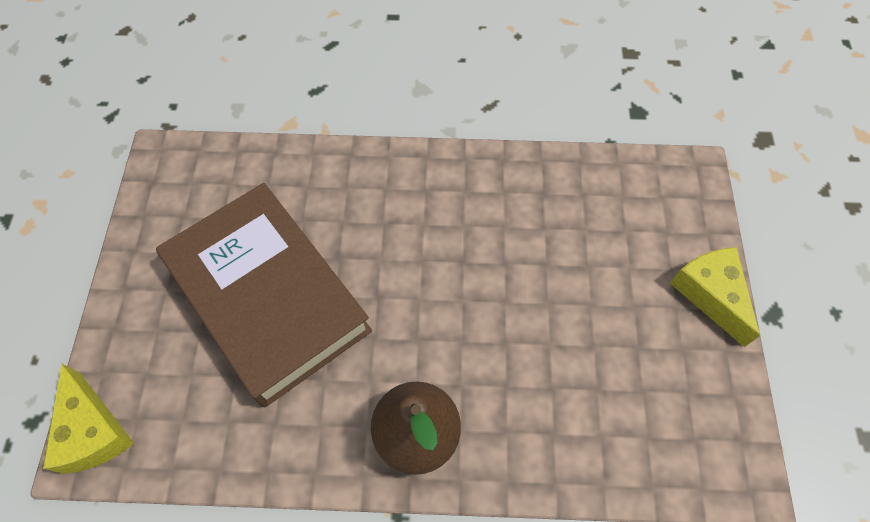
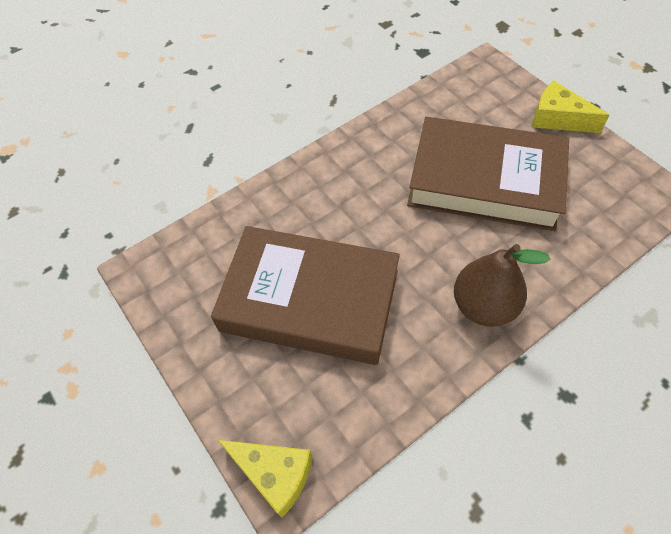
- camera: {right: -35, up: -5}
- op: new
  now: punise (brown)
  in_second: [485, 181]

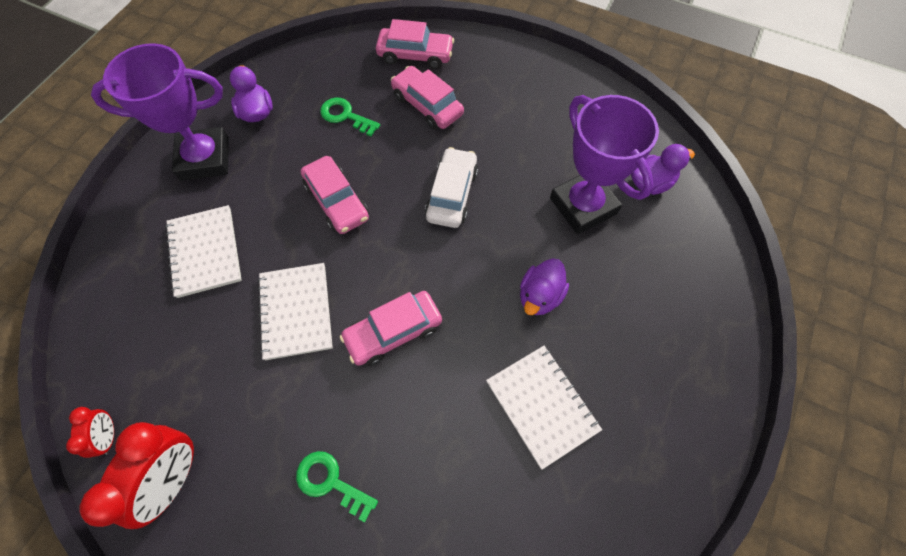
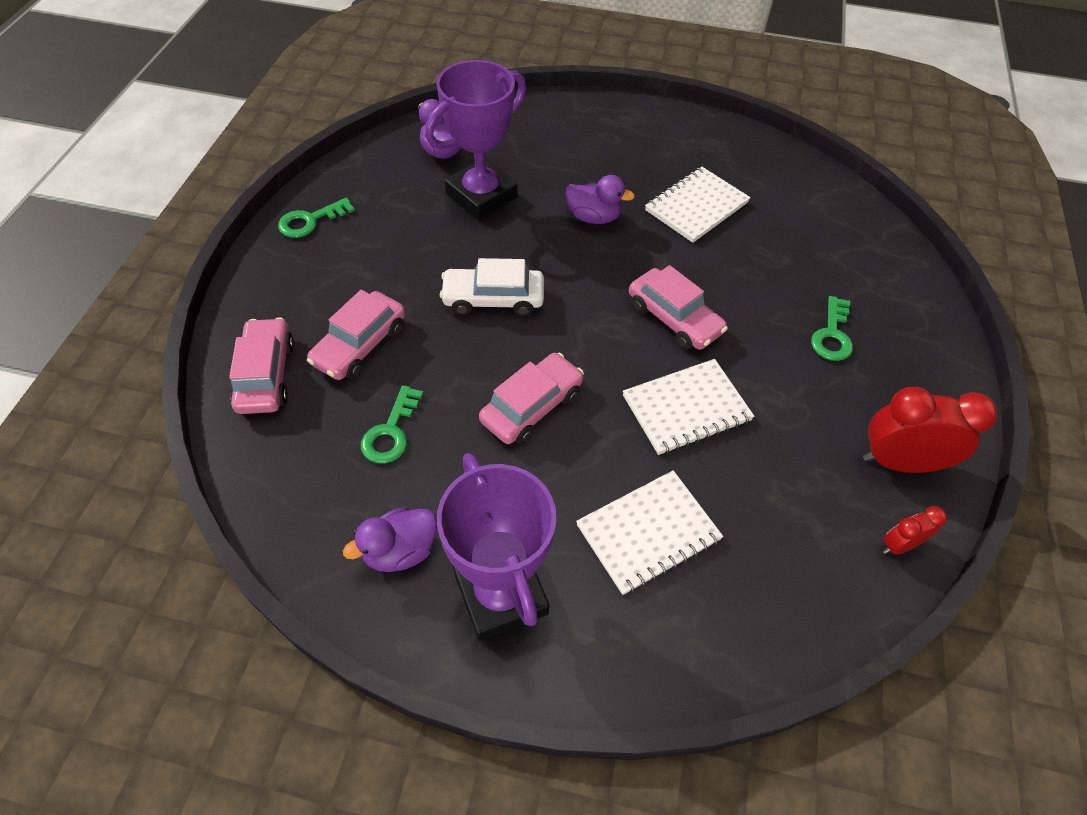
- camera: {right: -105, up: -10}
- op: new
  now: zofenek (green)
  in_second: [310, 221]

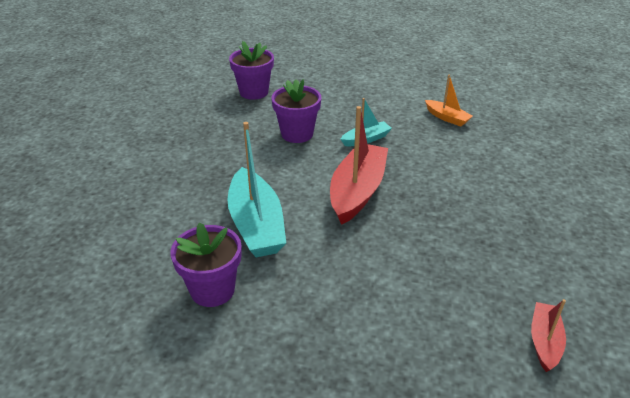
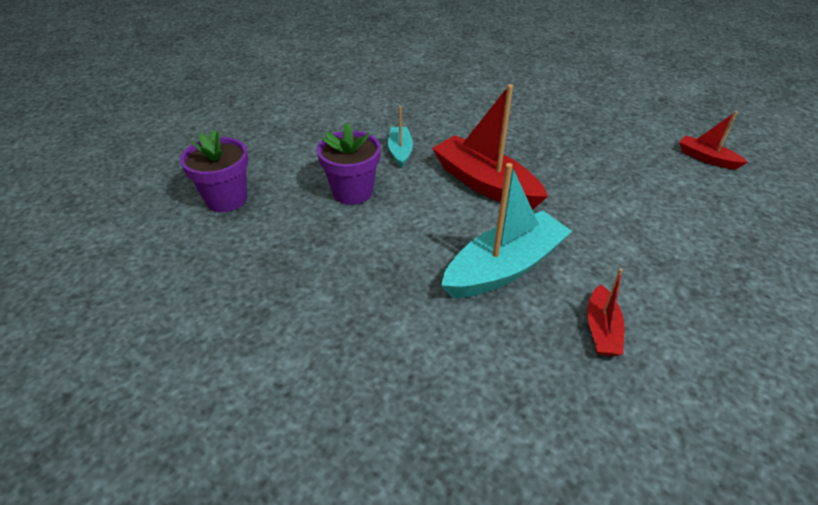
- camera: {right: -65, up: 5}
- op: gone
  was: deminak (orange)
  in_first: [447, 118]
- op: rotated
  was: deminak (turquoise)
  in_first: [256, 224]
  in_second: [504, 267]
  clockwise: -45
- op: swapped
  was: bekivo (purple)
  now: deminak (red)
  in_first: [212, 290]
  in_second: [601, 329]

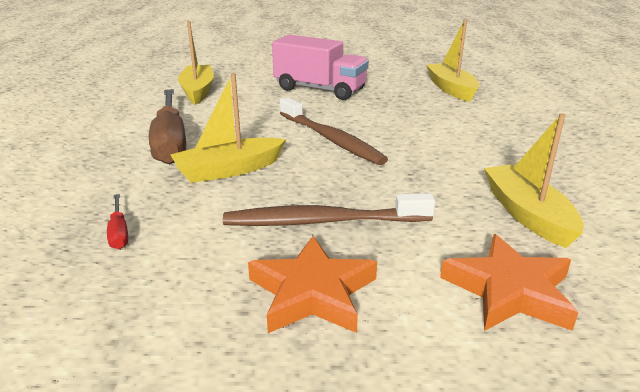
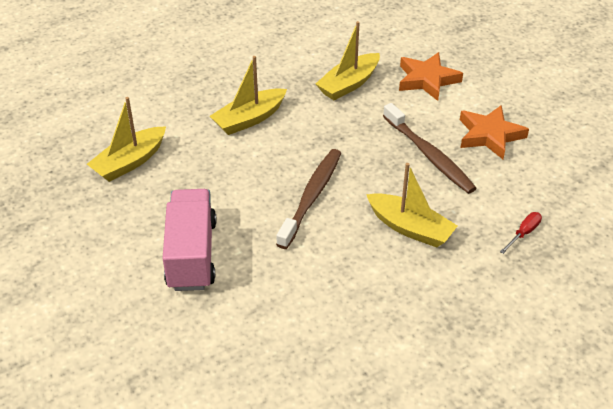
- camera: {right: -120, up: 15}
- op: shifted
  was: deminak (yellow)
  in_first: [198, 91]
  in_second: [249, 119]
- op: gone
  was: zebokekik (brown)
  in_first: [170, 142]

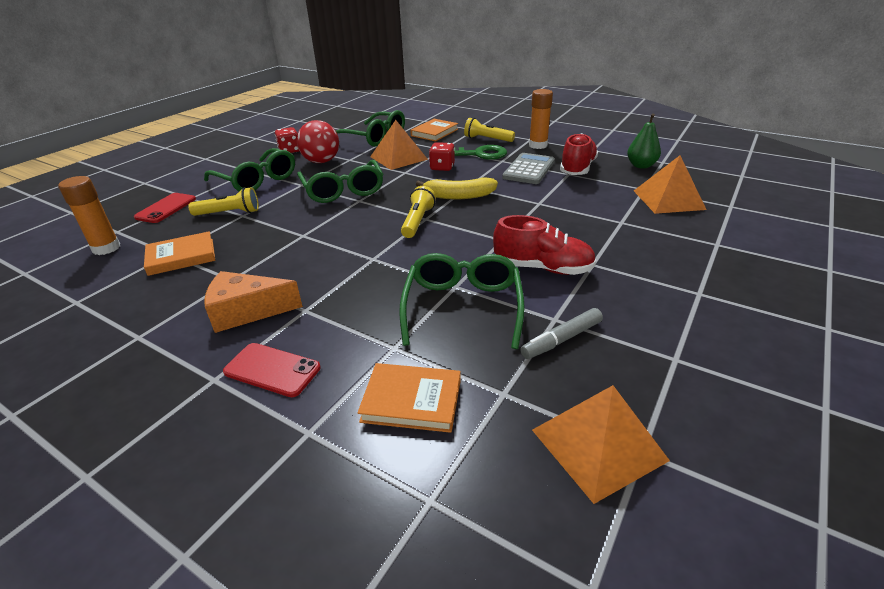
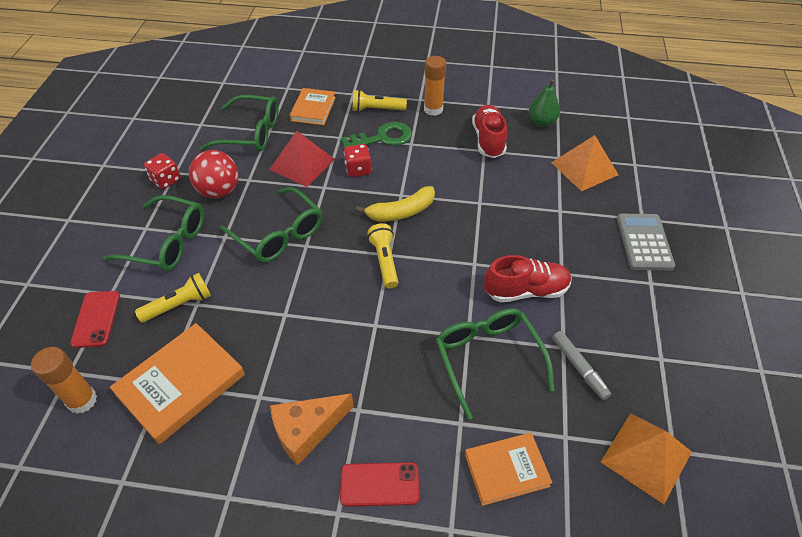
- camera: {right: -25, up: 15}
- op: repainted
  was: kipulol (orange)
  now: kipulol (red)
  in_first: [398, 158]
  in_second: [302, 164]
- op: shifted
  was: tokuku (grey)
  in_first: [529, 169]
  in_second: [644, 242]
- op: scaled
  was: punise (orange)
  in_first: [181, 257]
  in_second: [181, 385]
  ratio: 1.56
- op: rotated
  was: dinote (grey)
  in_first: [562, 339]
  in_second: [579, 367]
  clockwise: -60

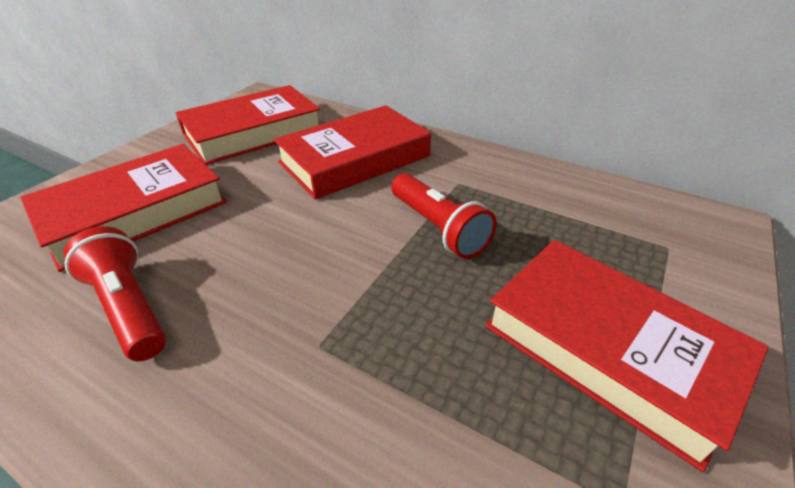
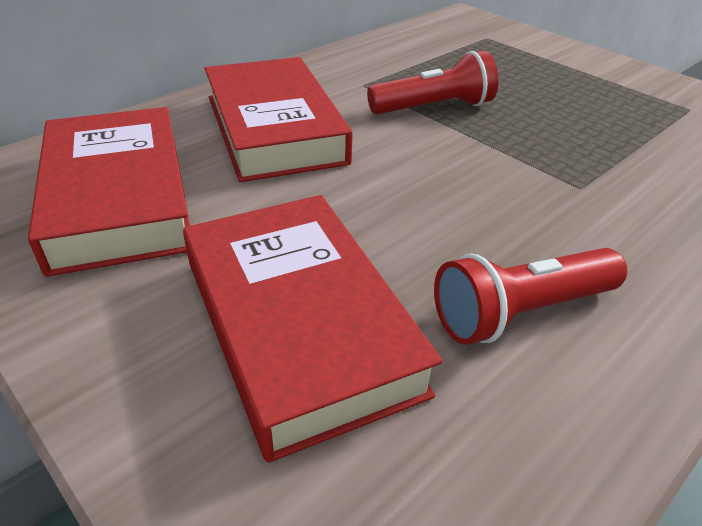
- camera: {right: -75, up: 0}
- op: gone
  was: punise (red)
  in_first: [608, 348]

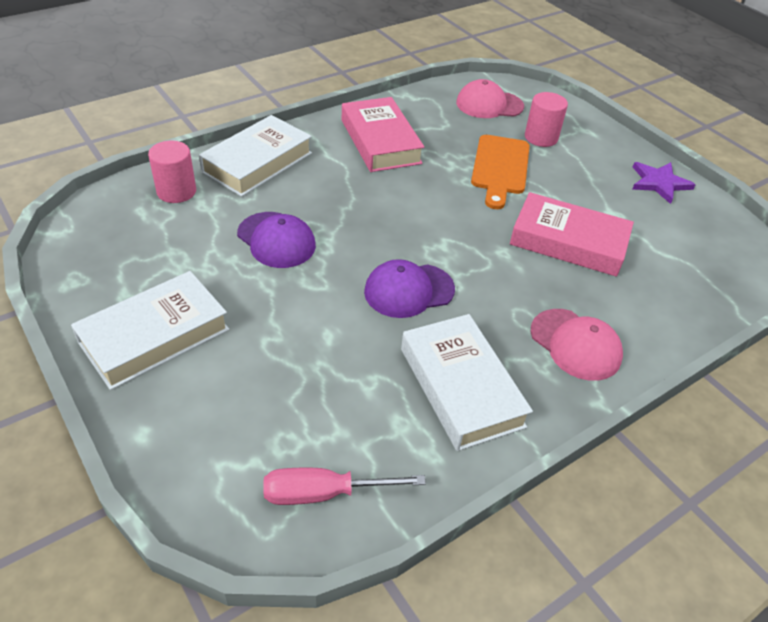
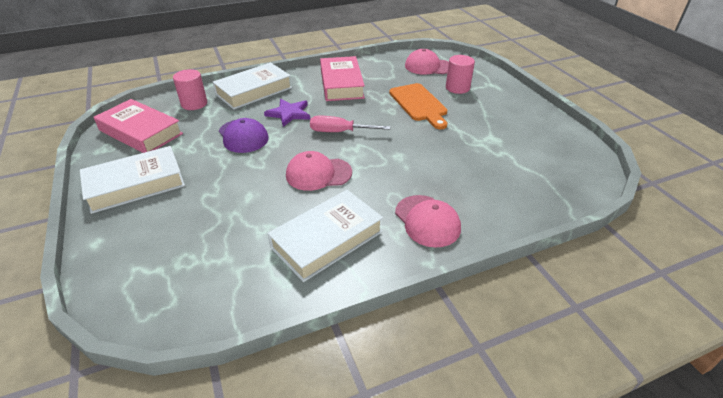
- camera: {right: 15, up: -5}
- op: rotated
  was: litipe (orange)
  in_first: [500, 168]
  in_second: [419, 104]
  clockwise: -45
- op: shifted
  was: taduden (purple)
  in_first: [659, 183]
  in_second: [289, 113]
- op: shifted
  was: punise (pink)
  in_first: [568, 242]
  in_second: [140, 132]
- op: repainted
  was: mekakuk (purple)
  now: mekakuk (pink)
  in_first: [409, 290]
  in_second: [318, 174]
- op: rotated
  was: punise (white)
  in_first: [461, 387]
  in_second: [327, 239]
  clockwise: 60
- op: shifted
  was: zebokekik (pink)
  in_first: [322, 493]
  in_second: [339, 132]

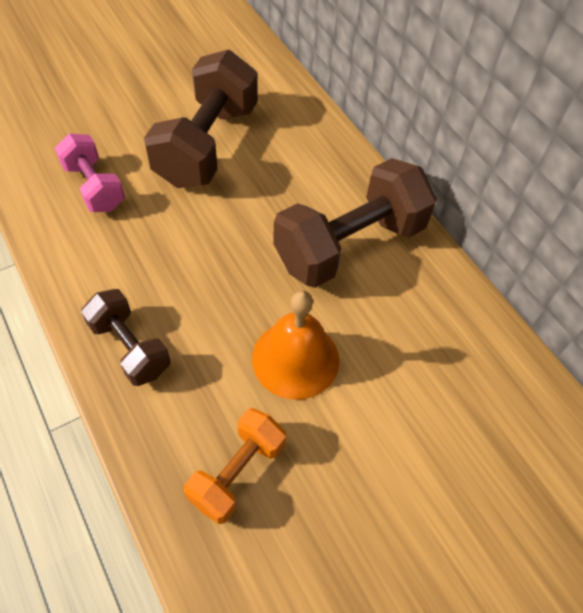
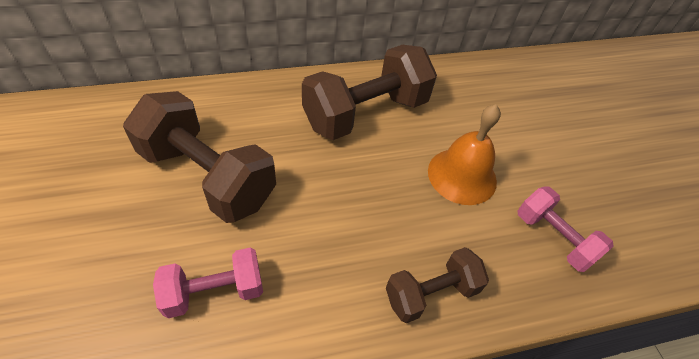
- camera: {right: -75, up: -5}
- op: rotated
  was: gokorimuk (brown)
  in_first: [349, 245]
  in_second: [366, 113]
  clockwise: 75
- op: repainted
  was: gokorimuk (orange)
  now: gokorimuk (pink)
  in_first: [237, 472]
  in_second: [553, 238]

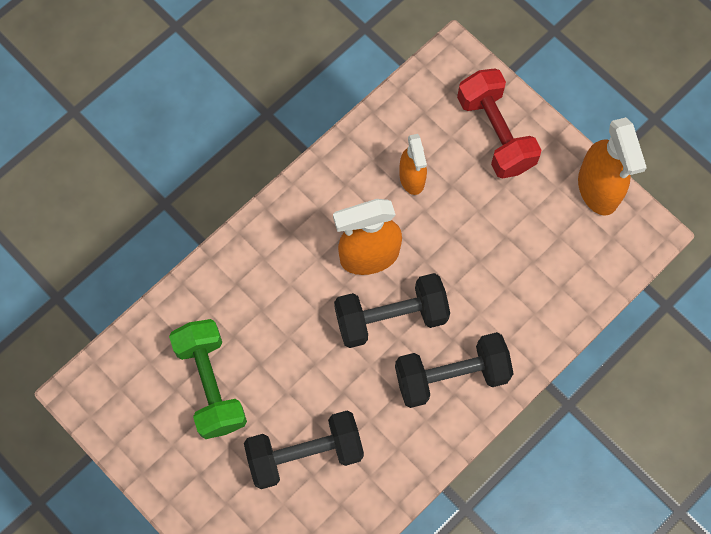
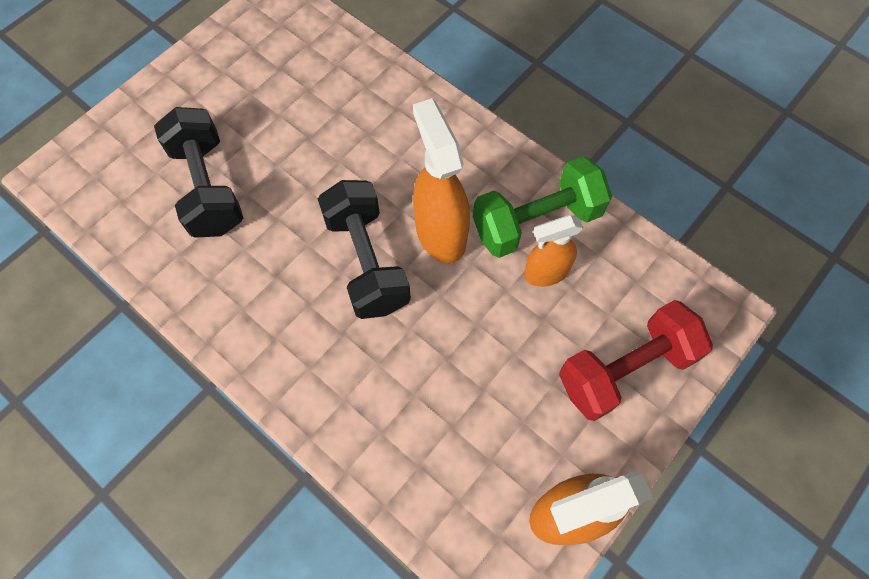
- camera: {right: 85, up: -5}
- op: shifted
  was: gokorimuk (green)
  in_first: [211, 384]
  in_second: [536, 221]
- op: gone
  was: gokorimuk (black)
  in_first: [451, 376]

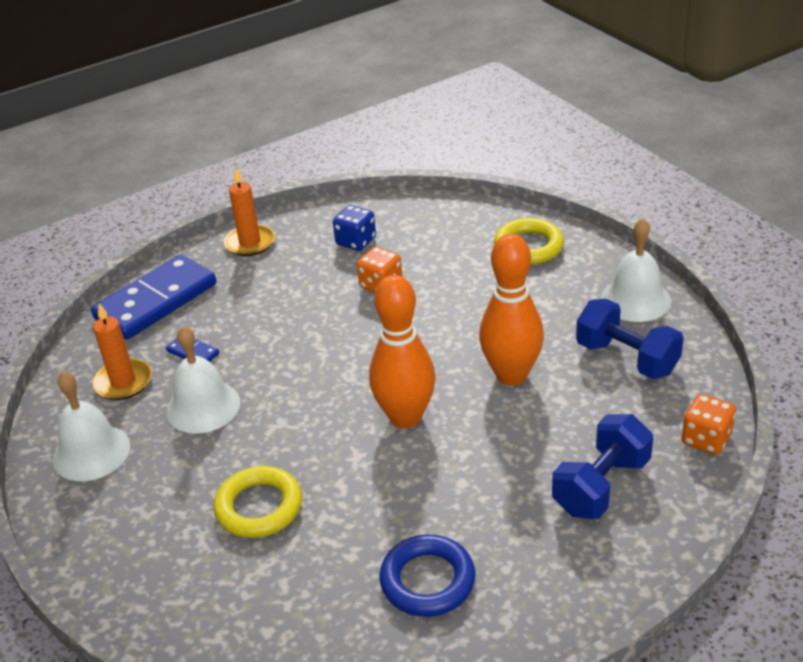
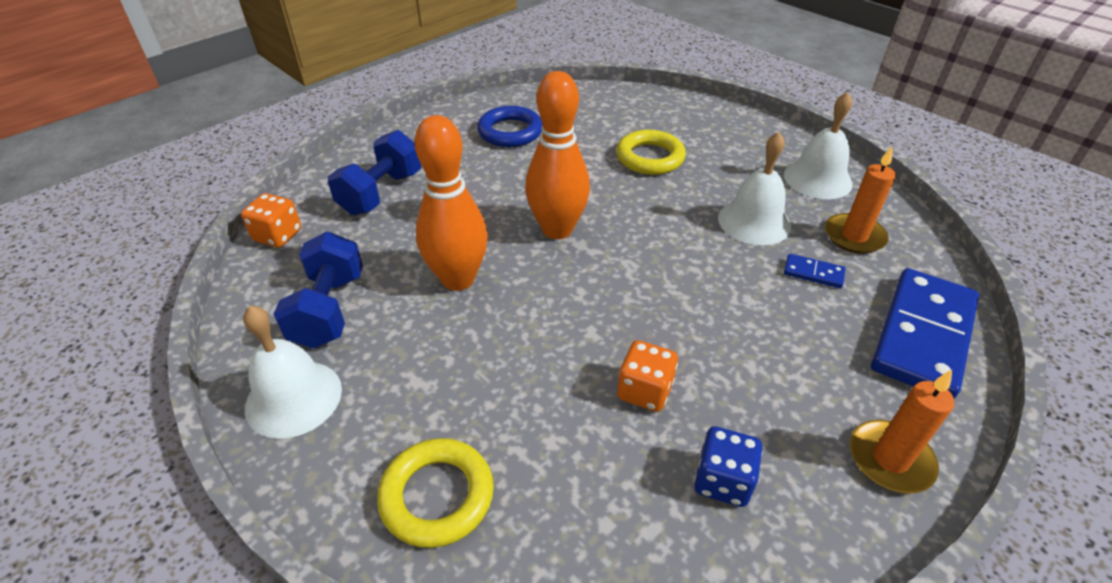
- camera: {right: 165, up: 5}
- op: rotated
  was: gokorimuk (blue)
  in_first: [627, 358]
  in_second: [329, 310]
  clockwise: 60

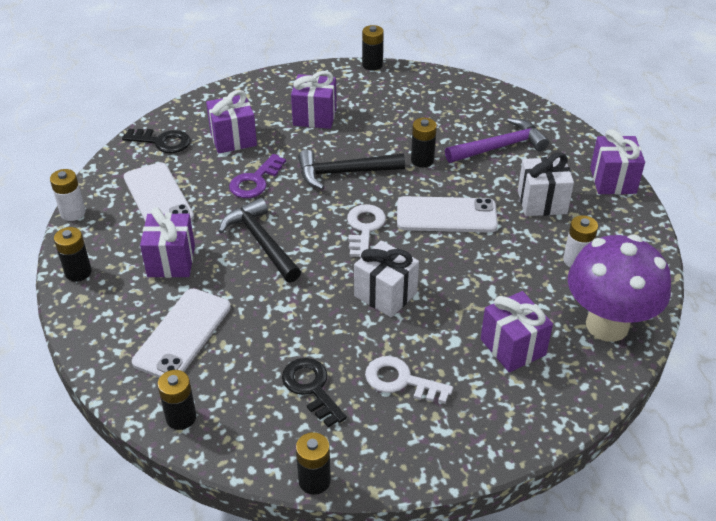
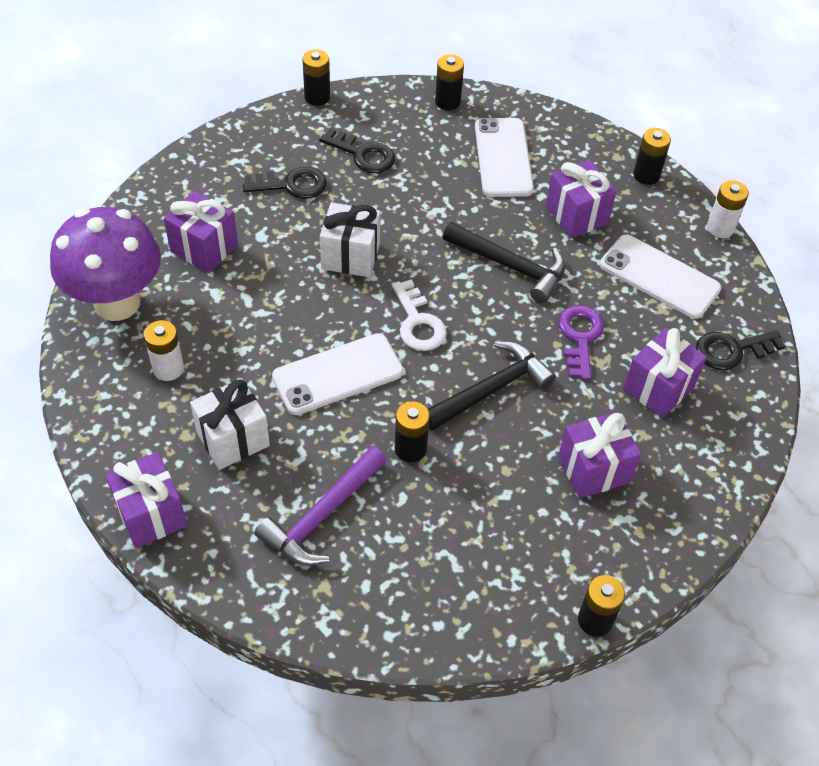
- camera: {right: 150, up: 10}
- op: repainted
  was: zofenek (white)
  now: zofenek (black)
  in_first: [401, 381]
  in_second: [292, 185]

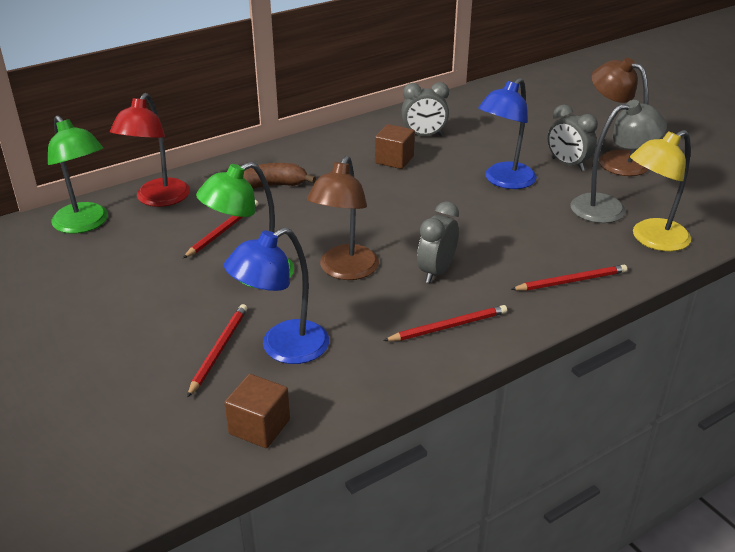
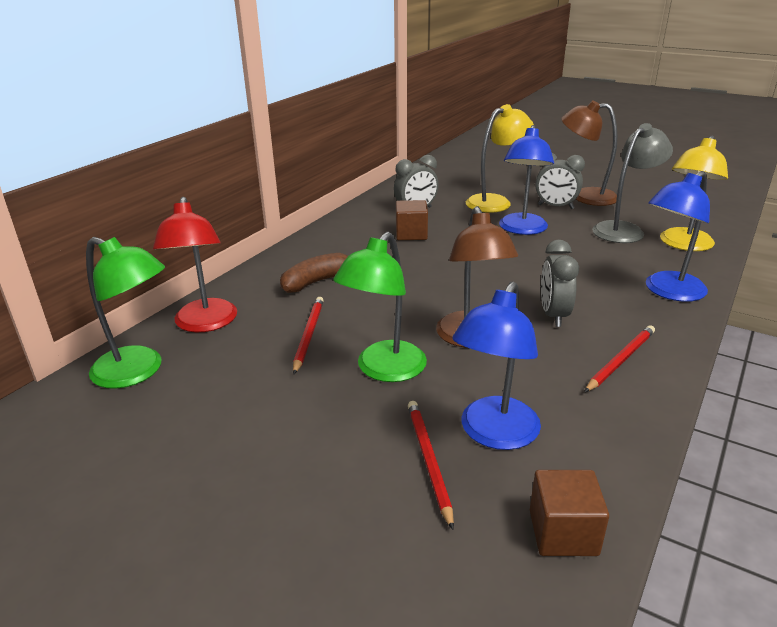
- camera: {right: -25, up: -5}
- op: swapped
  was: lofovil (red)
  now: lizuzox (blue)
  in_first: [571, 281]
  in_second: [668, 291]
- op: new
  now: lizuzox (yellow)
  in_second: [495, 202]

